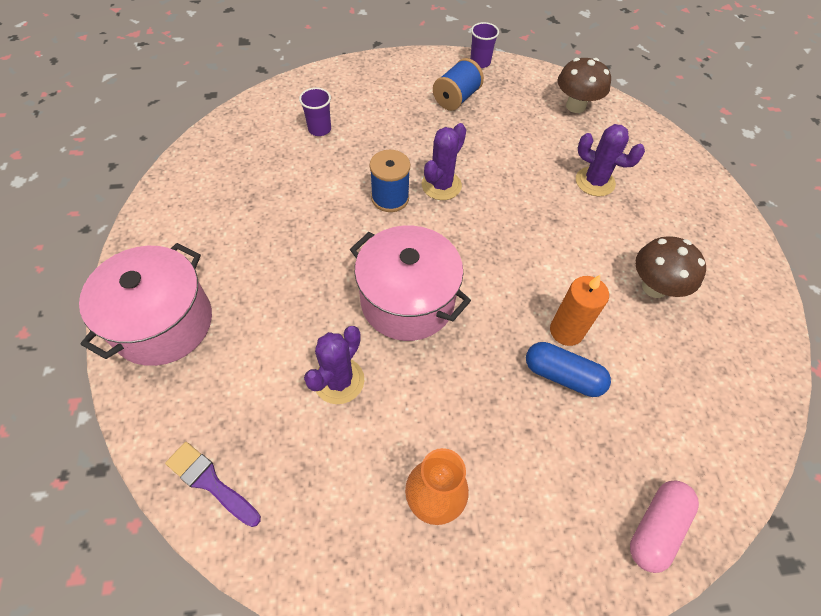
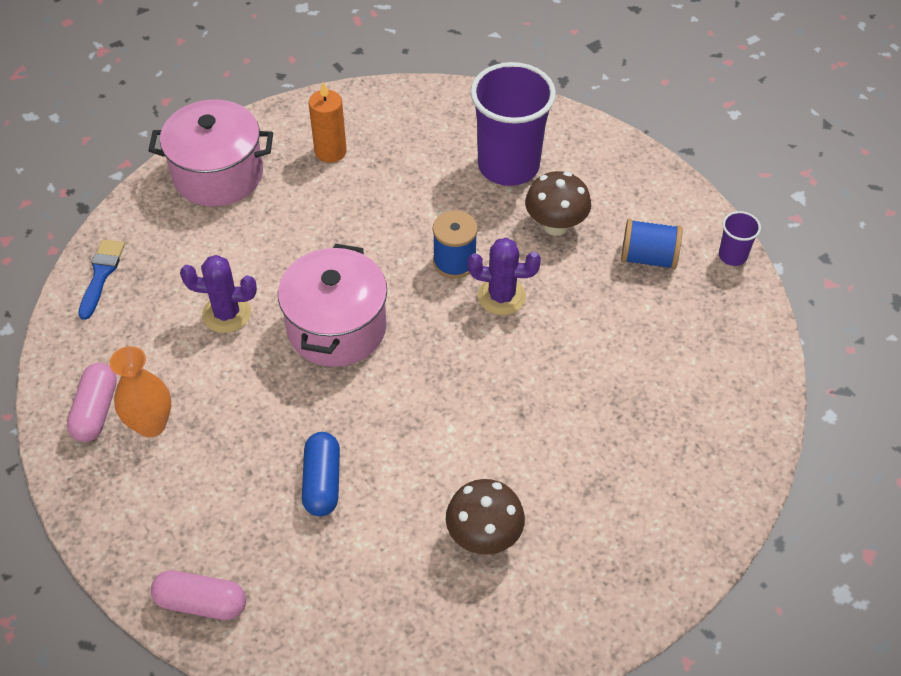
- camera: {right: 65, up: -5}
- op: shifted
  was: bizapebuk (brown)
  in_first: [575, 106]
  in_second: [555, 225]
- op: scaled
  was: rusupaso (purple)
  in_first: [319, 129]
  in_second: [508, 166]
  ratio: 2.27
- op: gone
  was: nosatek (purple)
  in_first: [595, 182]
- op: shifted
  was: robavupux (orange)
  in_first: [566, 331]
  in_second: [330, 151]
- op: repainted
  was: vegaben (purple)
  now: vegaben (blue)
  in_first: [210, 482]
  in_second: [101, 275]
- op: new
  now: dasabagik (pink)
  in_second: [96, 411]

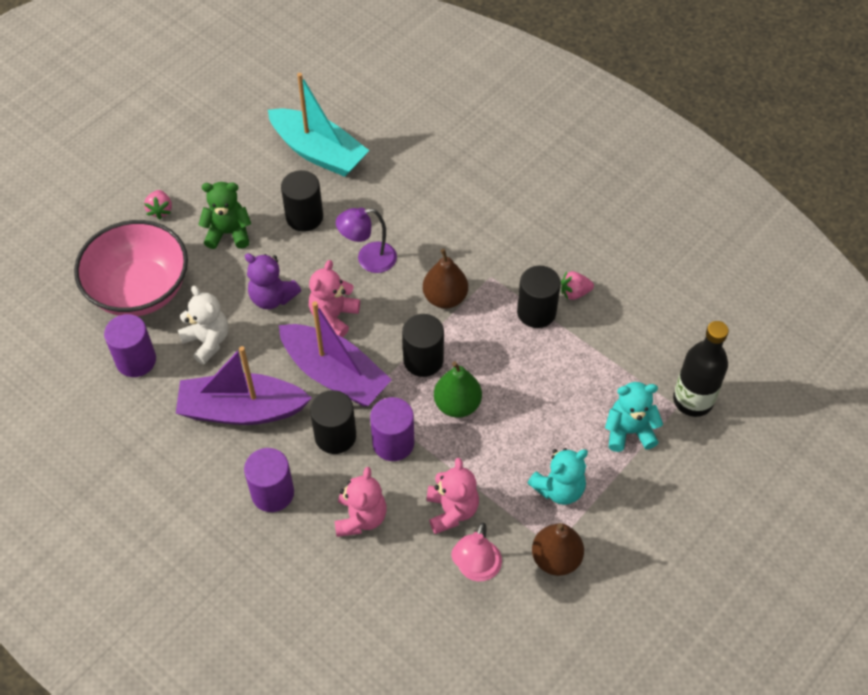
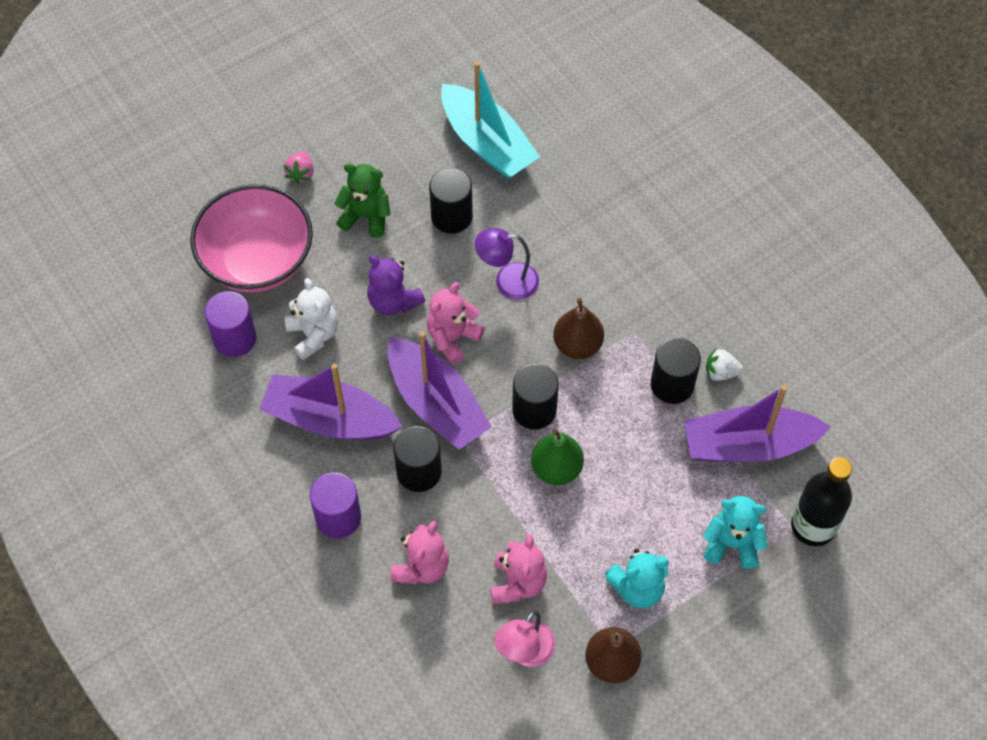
- camera: {right: 15, up: 5}
- op: repainted
  was: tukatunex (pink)
  now: tukatunex (white)
  in_first: [574, 293]
  in_second: [721, 372]
- op: gone
  was: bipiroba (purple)
  in_first: [393, 443]
- op: new
  now: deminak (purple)
  in_second: [748, 445]

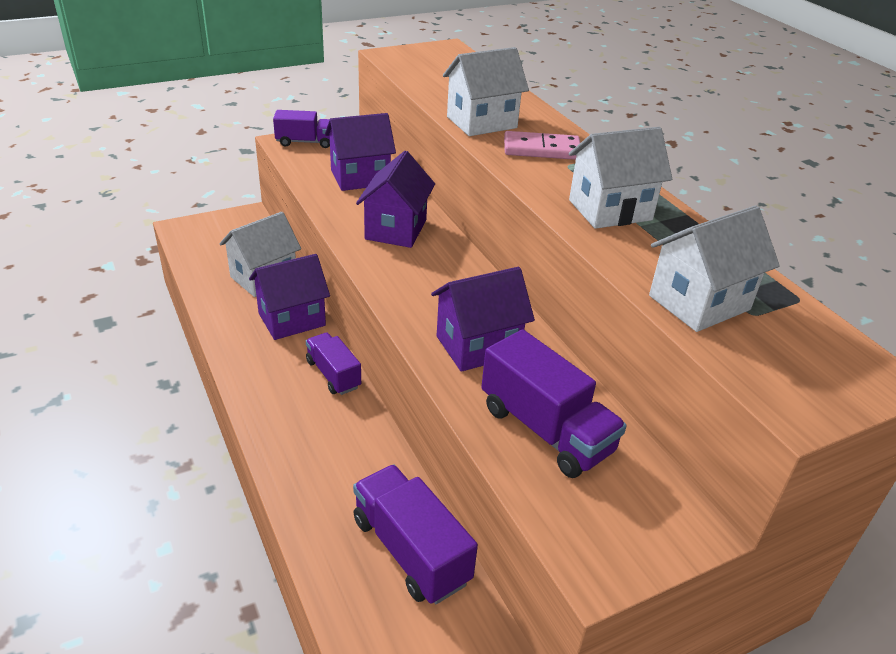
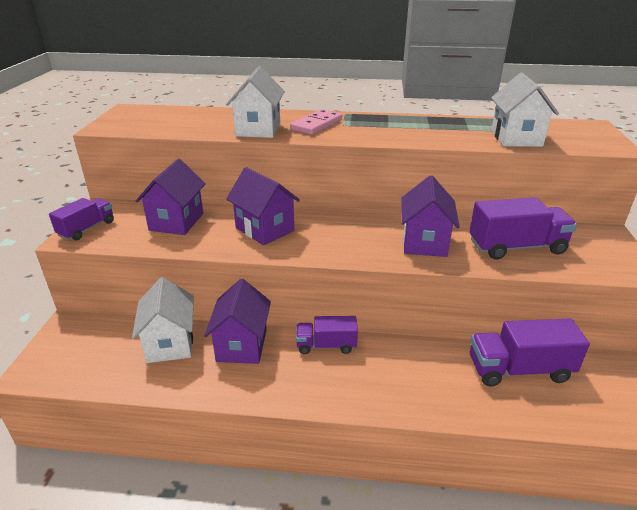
- camera: {right: -55, up: -5}
- op: gone
  was: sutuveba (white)
  in_first: [610, 210]

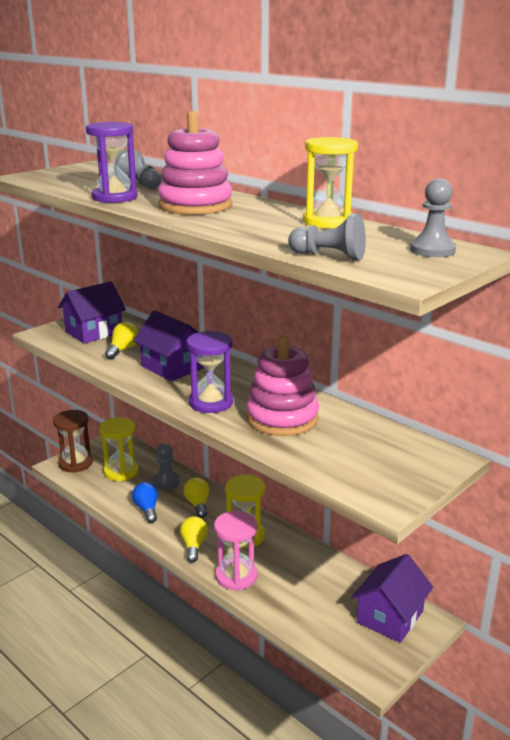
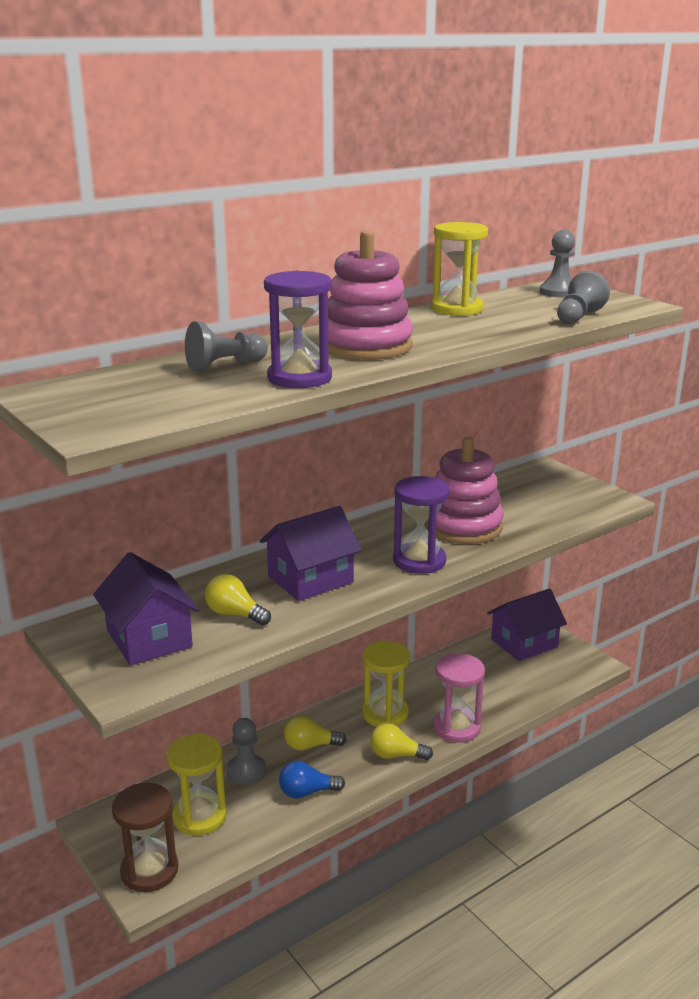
- camera: {right: -80, up: 0}
- op: rotated
  was: sutuveba (purple)
  in_first: [390, 616]
  in_second: [524, 643]
  clockwise: -75

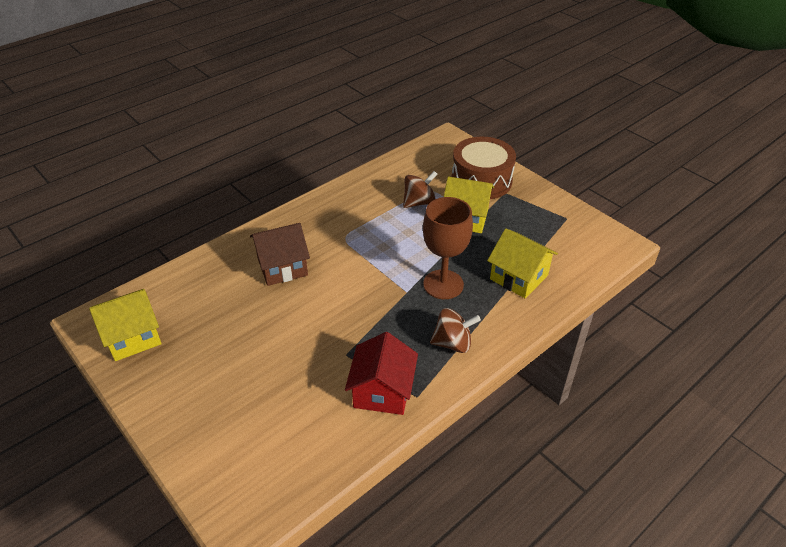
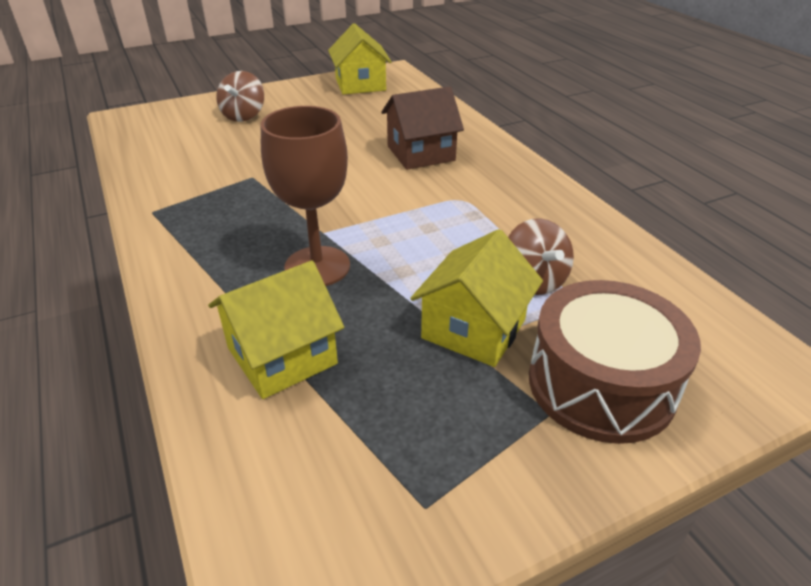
- camera: {right: 105, up: -5}
- op: rotated
  was: sutuveba (brown)
  in_first: [282, 267]
  in_second: [421, 153]
  clockwise: 75
- op: shifted
  was: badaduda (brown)
  in_first: [453, 343]
  in_second: [244, 116]
- op: gone
  was: sutuveba (red)
  in_first: [382, 391]

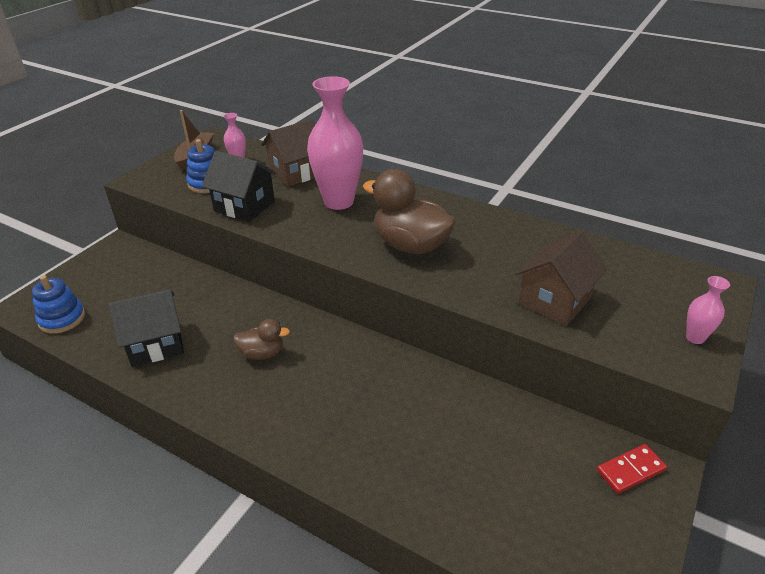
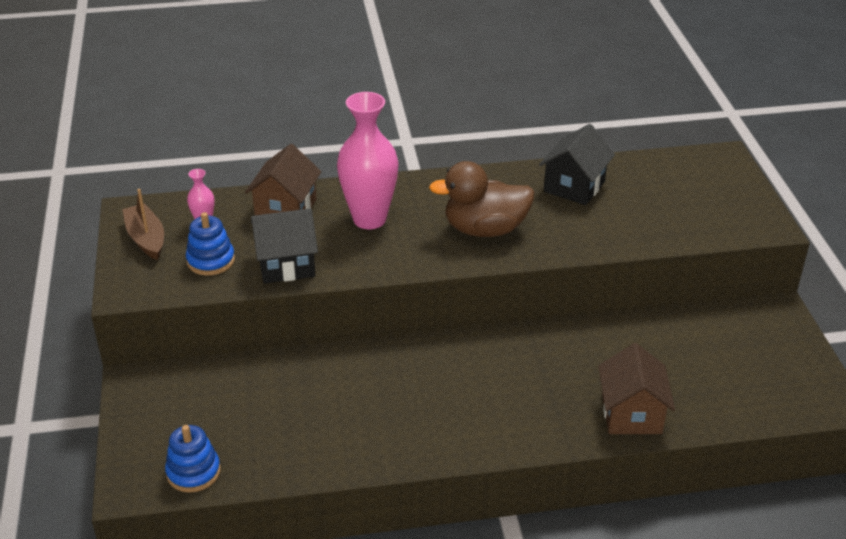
- camera: {right: -40, up: 0}
- op: shifted
  was: sutuveba (brown)
  in_first: [554, 301]
  in_second: [631, 414]
- op: gone
  was: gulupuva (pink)
  in_first: [695, 338]
- op: shifted
  was: sutuveba (black)
  in_first: [156, 344]
  in_second: [574, 186]
- op: gone
  was: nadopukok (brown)
  in_first: [262, 353]
- op: gone
  was: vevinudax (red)
  in_first: [630, 470]

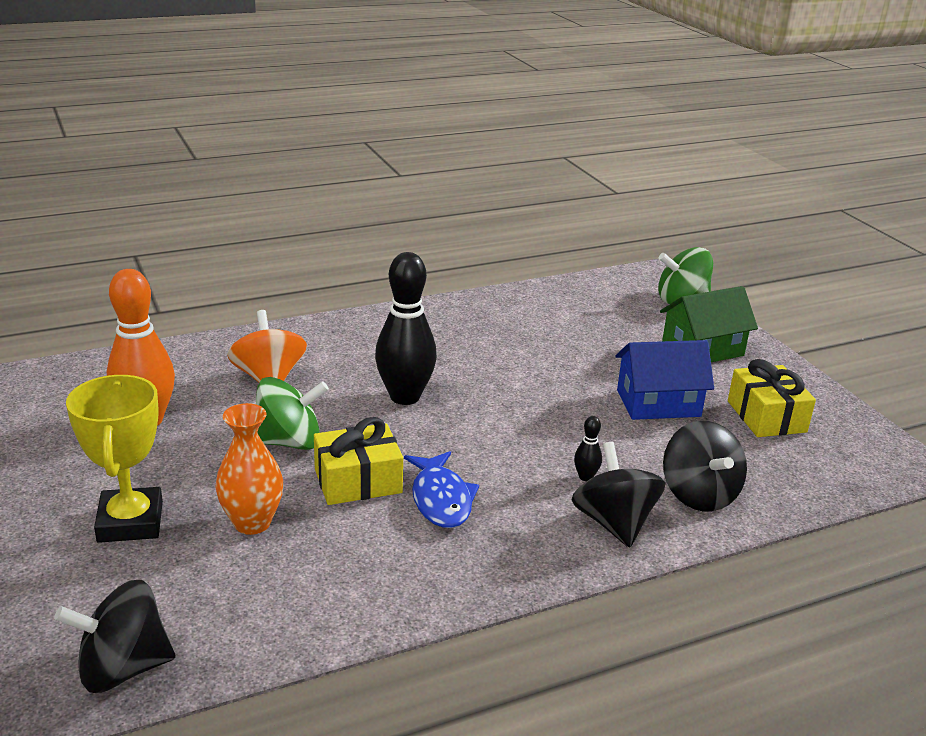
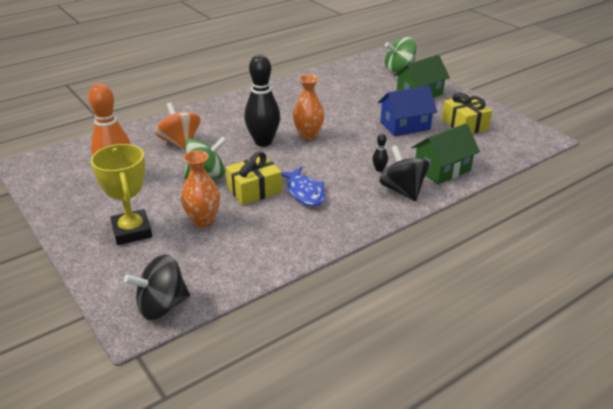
- camera: {right: -10, up: 5}
- op: swapped
  was: badaduda (black)
  now: sutuveba (green)
  in_first: [699, 494]
  in_second: [442, 169]
- op: new
  now: gulupuva (orange)
  in_second: [308, 135]

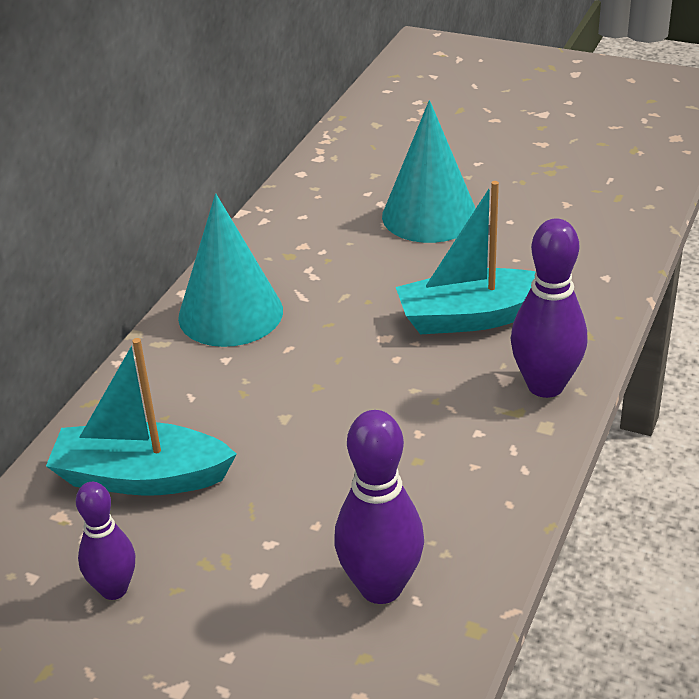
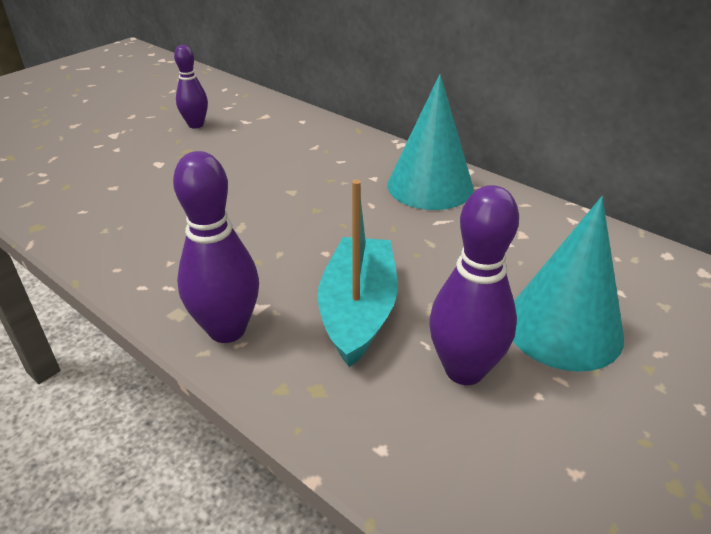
- camera: {right: 105, up: 0}
- op: gone
  was: deminak (turquoise)
  in_first: [141, 477]
- op: shifted
  was: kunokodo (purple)
  in_first: [381, 587]
  in_second: [464, 370]

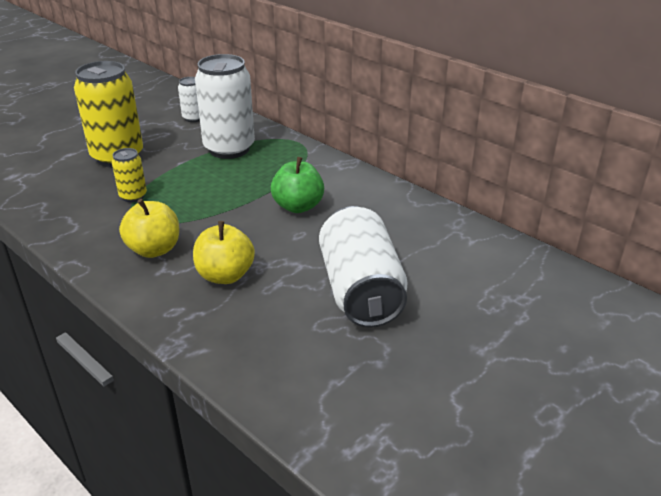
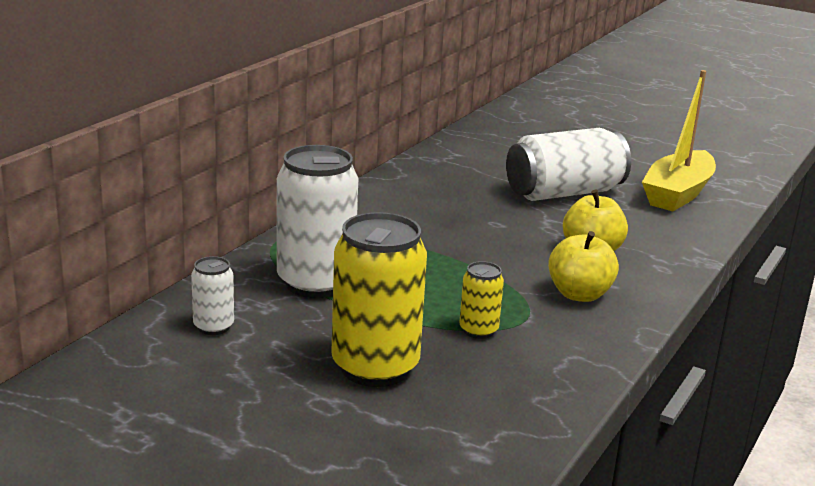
- camera: {right: -105, up: -10}
- op: gone
  was: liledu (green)
  in_first: [298, 206]
- op: new
  now: deminak (yellow)
  in_second: [677, 194]

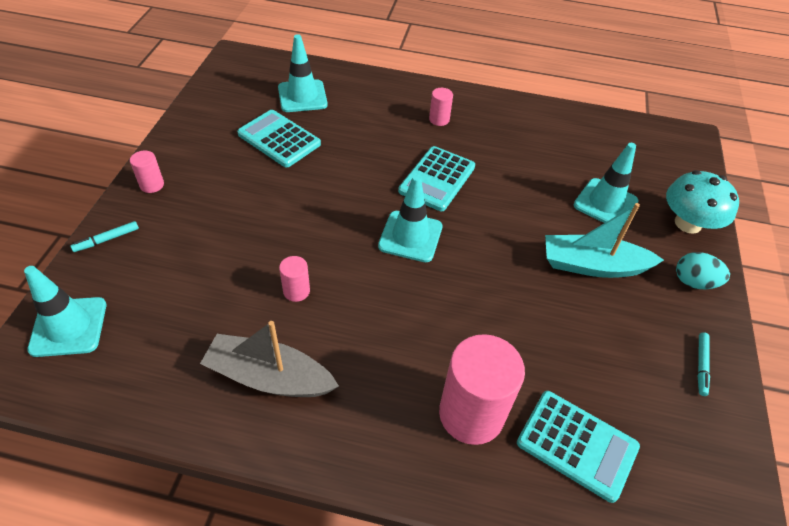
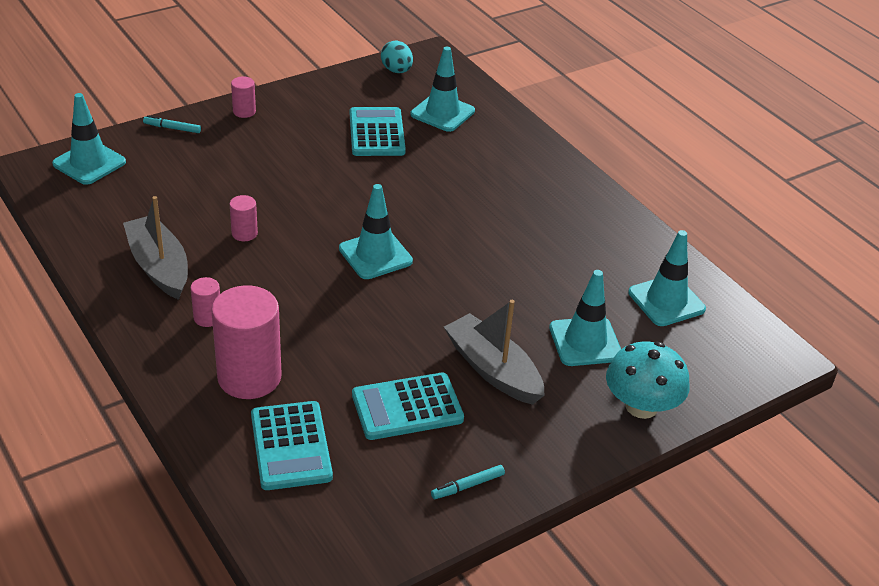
- camera: {right: 45, up: -10}
- op: shifted
  was: bipiroba (pink)
  in_first: [439, 119]
  in_second: [207, 318]
- op: shifted
  was: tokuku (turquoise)
  in_first: [437, 179]
  in_second: [407, 407]
- op: repainted
  was: deminak (turquoise)
  now: deminak (grey)
  in_first: [593, 265]
  in_second: [493, 370]
- op: shifted
  was: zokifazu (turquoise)
  in_first: [694, 282]
  in_second: [396, 71]
- op: new
  now: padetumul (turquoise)
  in_second: [666, 301]

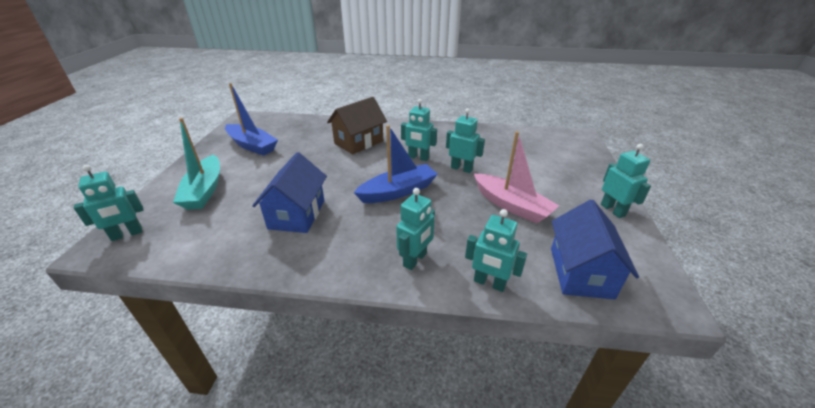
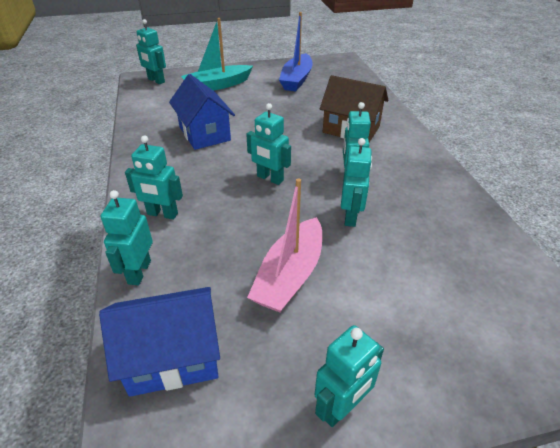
- camera: {right: 70, up: 5}
- op: swapped
  was: deminak (blue)
  now: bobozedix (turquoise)
  in_first: [398, 191]
  in_second: [270, 178]
- op: rotated
  was: sutuveba (blue)
  in_first: [297, 214]
  in_second: [204, 133]
  clockwise: 75

